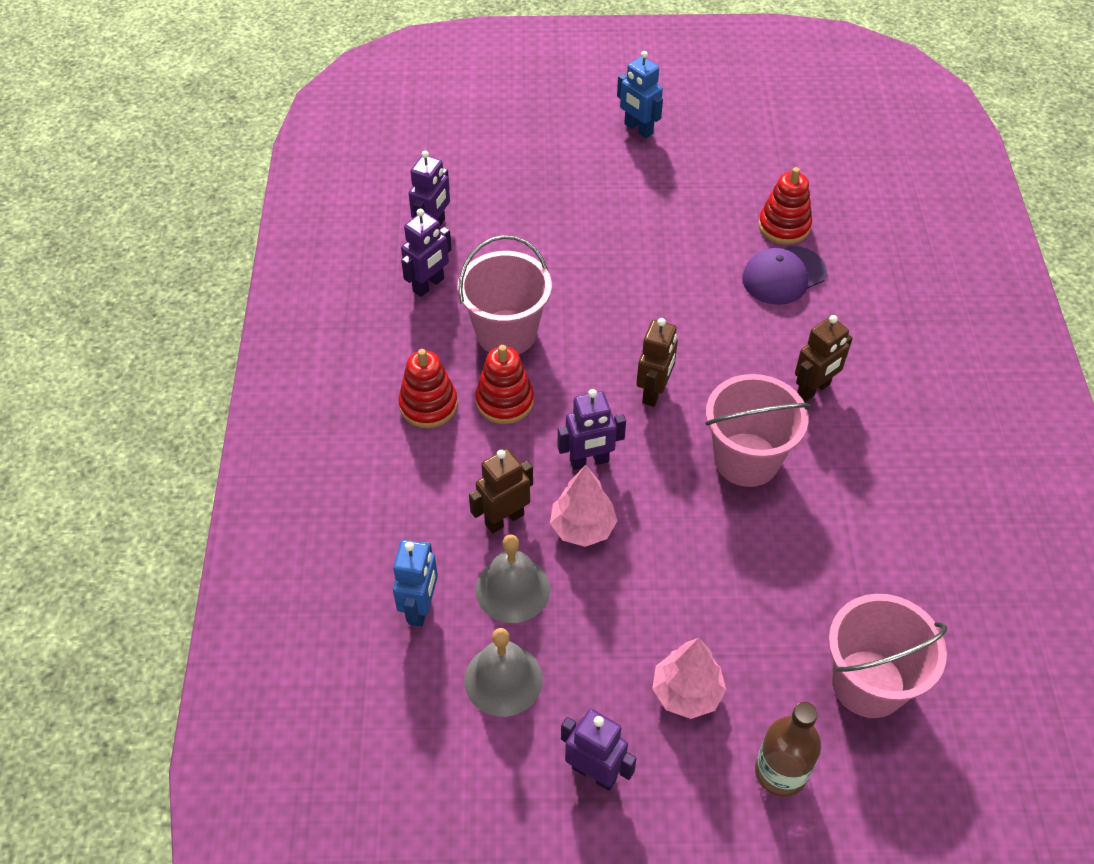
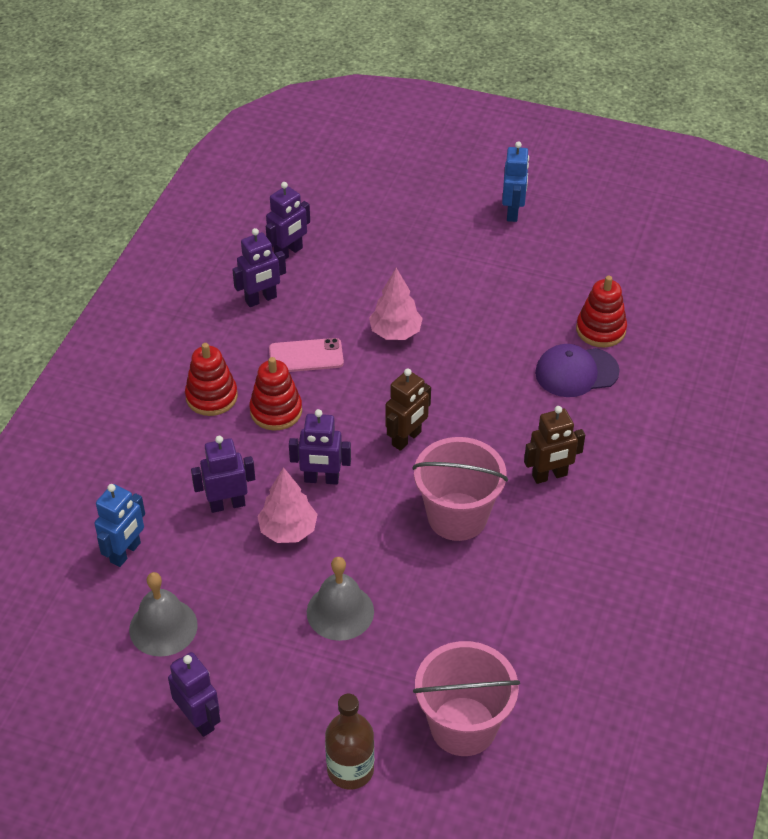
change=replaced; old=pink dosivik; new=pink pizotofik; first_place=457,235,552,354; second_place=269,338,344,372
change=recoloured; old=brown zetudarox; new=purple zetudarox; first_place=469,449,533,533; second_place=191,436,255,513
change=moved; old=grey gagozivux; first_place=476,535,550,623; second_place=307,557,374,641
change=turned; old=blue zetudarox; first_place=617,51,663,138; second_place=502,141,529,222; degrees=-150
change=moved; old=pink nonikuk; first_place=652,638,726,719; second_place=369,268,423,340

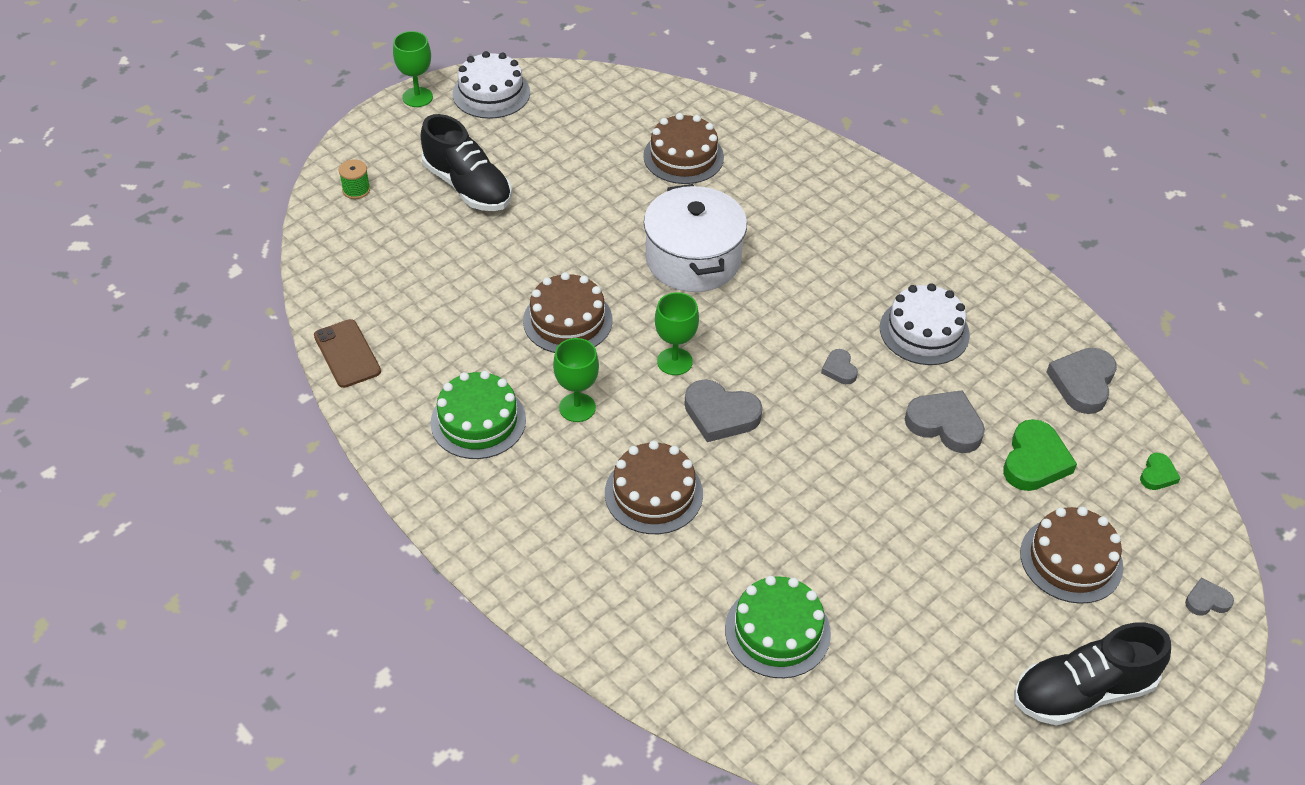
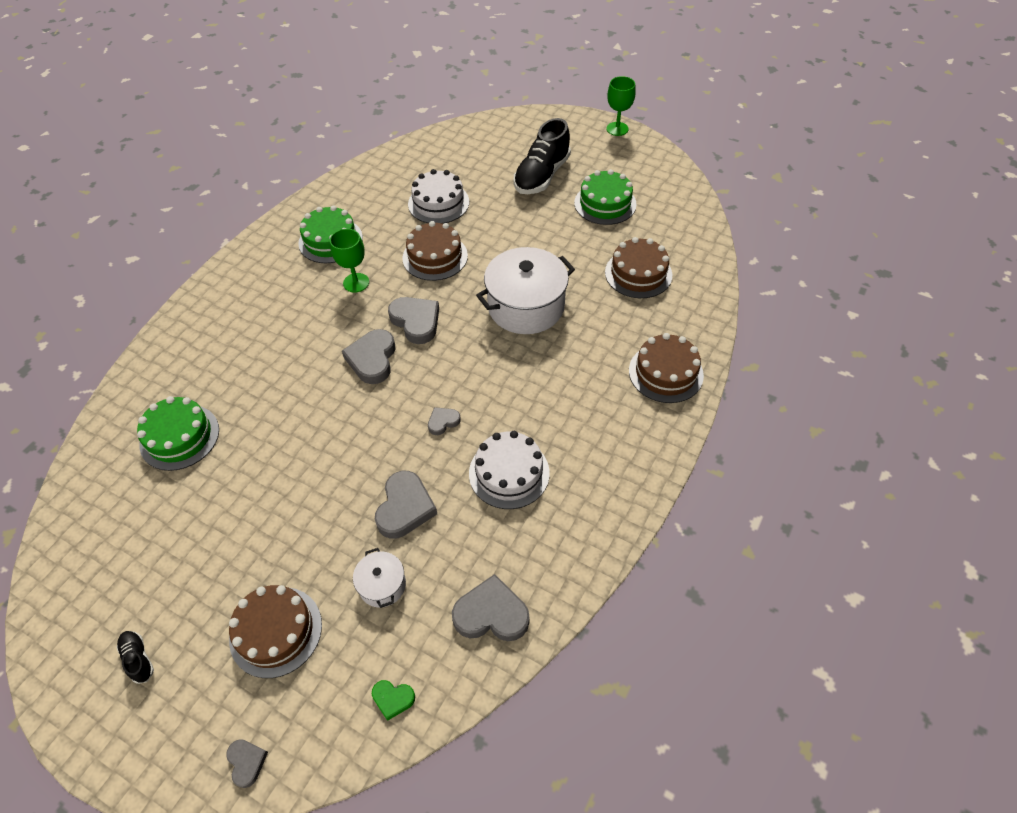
change=removed; old=brown pizotofik; first_place=314,319,381,388
change=removed; old=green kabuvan; first_place=339,159,370,199
change=moved; old=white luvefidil; first_place=452,51,530,119; second_place=408,169,469,224
change=moved; old=brown luvefidil; first_place=605,441,703,534; second_place=629,333,704,403
change=replaced; old=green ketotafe; new=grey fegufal; first_place=655,292,699,375; second_place=388,297,439,344
change=replaced; old=green fegufal; new=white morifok; first_place=1003,419,1077,491; second_place=353,548,406,608
change=resized; old=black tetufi; first_place=1014,623,1171,726; second_place=116,631,154,684; factor=0.44
change=added; new=green luvefidil; second_place=574,169,637,225

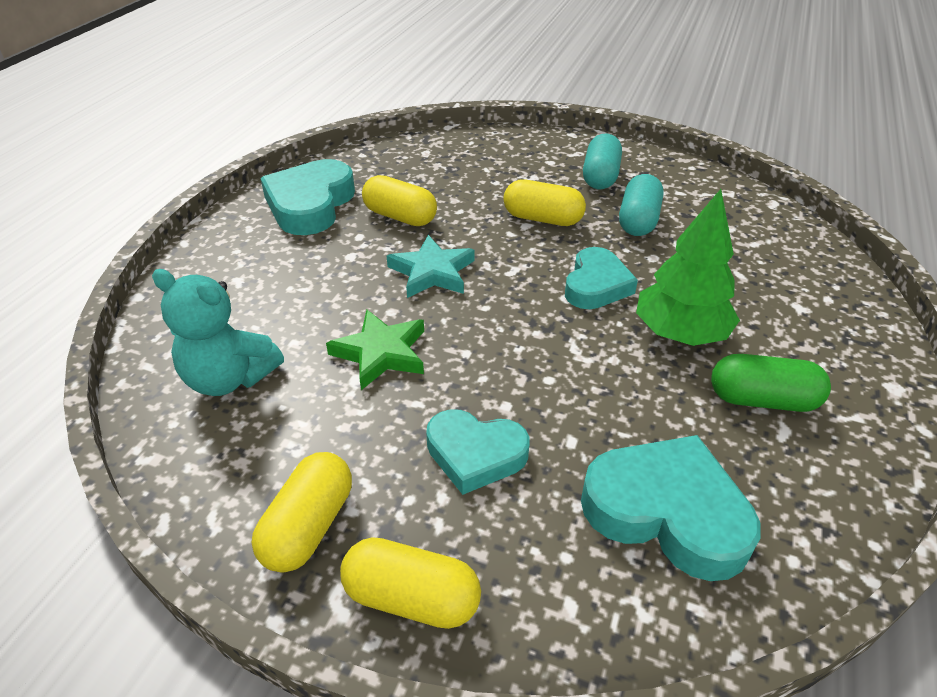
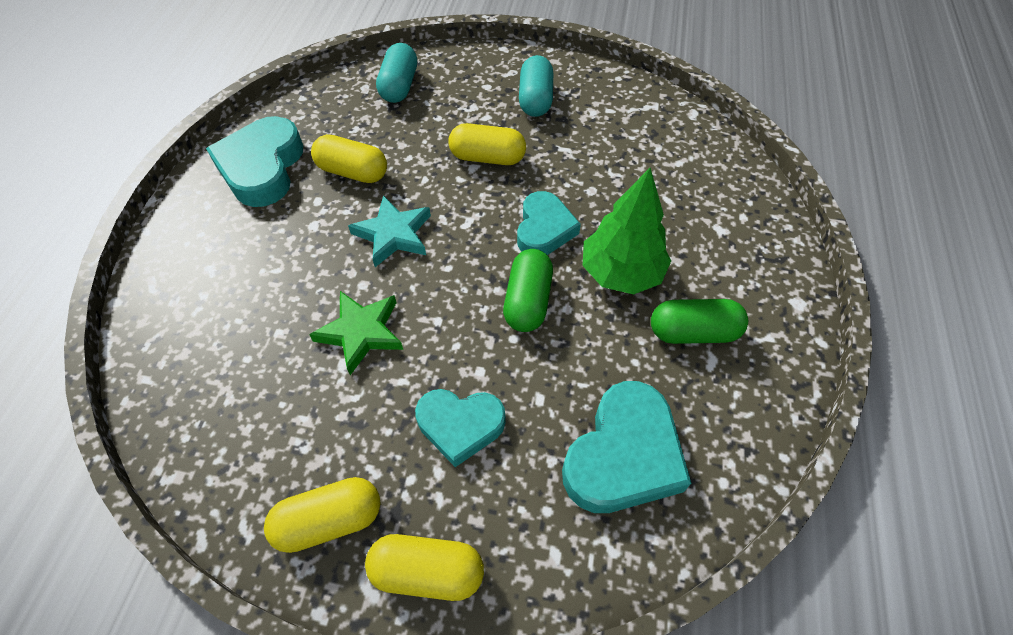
change=removed; old=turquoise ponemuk; first_place=152,269,284,396
change=turned; old=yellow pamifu; first_place=252,452,352,573; second_place=264,477,381,553; degrees=60
change=turned; old=turquoise fegufal; first_place=581,435,761,581; second_place=562,381,691,513; degrees=105
change=moved; old=turquoise pamifu; first_place=619,174,663,236; second_place=376,43,417,103
change=added; new=green pamifu; second_place=503,249,553,332

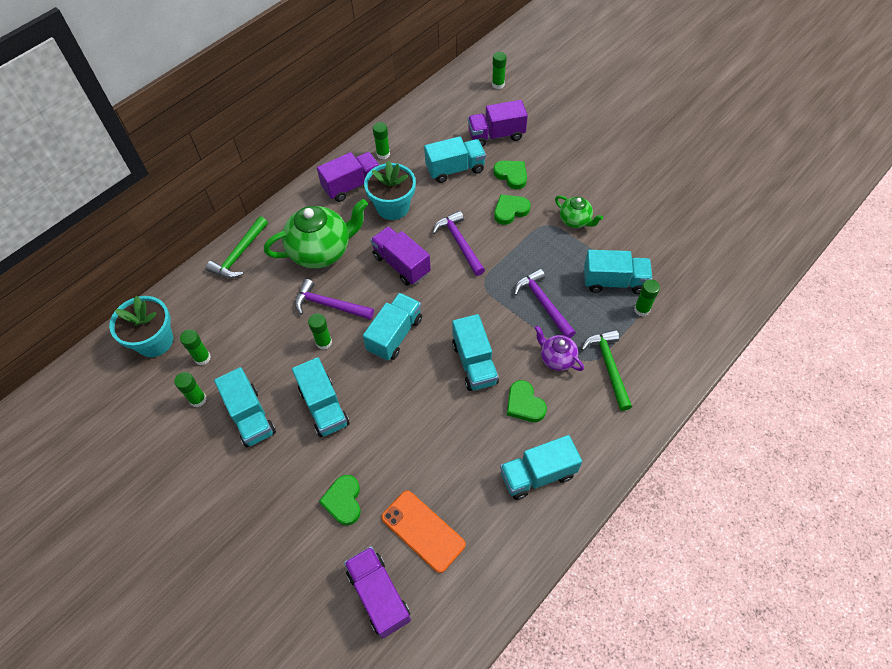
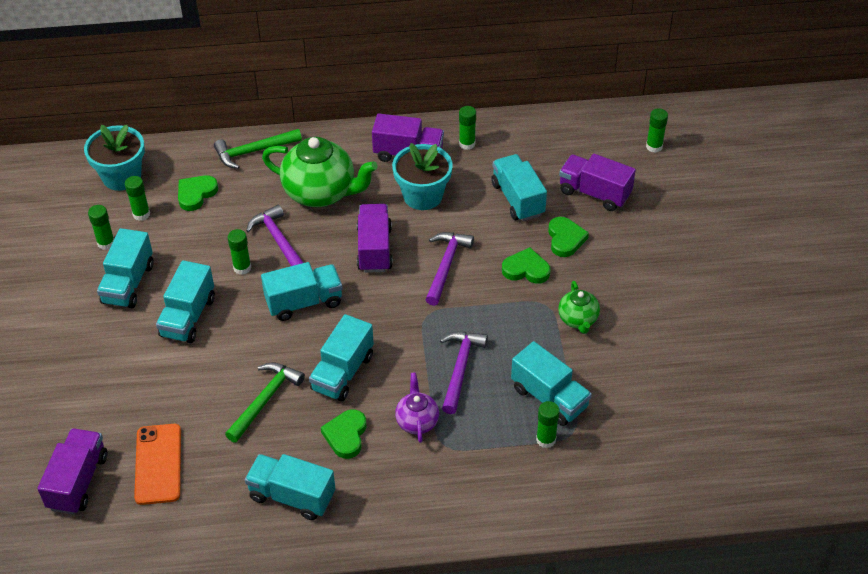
change=moved; old=green fegufal; first_place=319,475,361,526; second_place=178,175,218,211
change=turned; old=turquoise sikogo; first_place=424,136,486,183; second_place=491,154,547,221; degrees=-135
change=moved; old=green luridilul; first_place=581,330,632,411; second_place=225,362,305,443

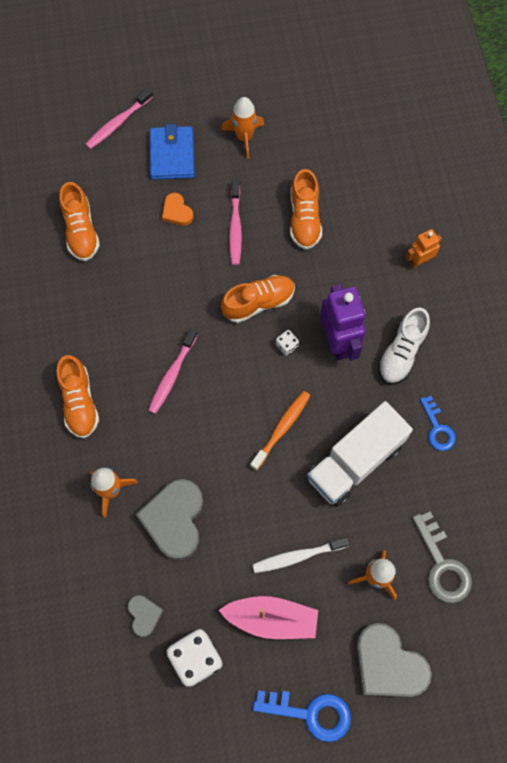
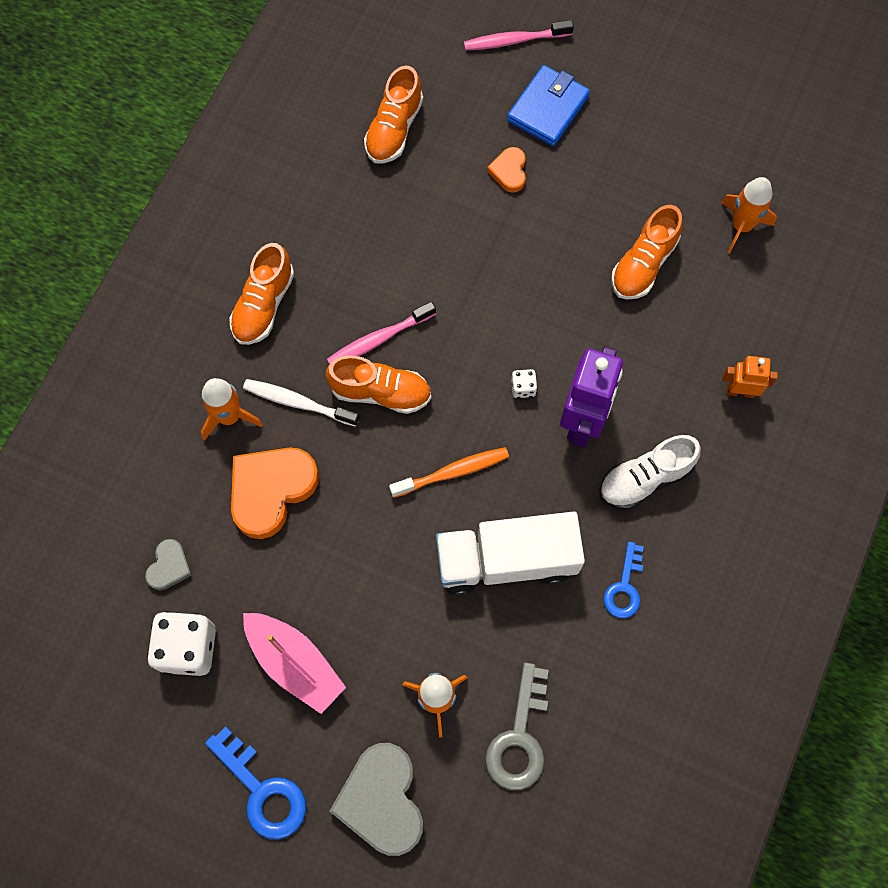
change=recoloured; old=grey fegufal; new=orange fegufal; first_place=136,479,203,560; second_place=231,447,319,539
change=moved; old=orange tetufi; first_place=221,275,295,323; second_place=326,355,431,414
change=moved; old=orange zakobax; first_place=222,97,264,159; second_place=720,177,777,253
change=removed; old=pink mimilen; first_place=229,180,242,265
change=moved; old=white mimilen; first_place=252,537,350,573; second_place=243,379,360,427

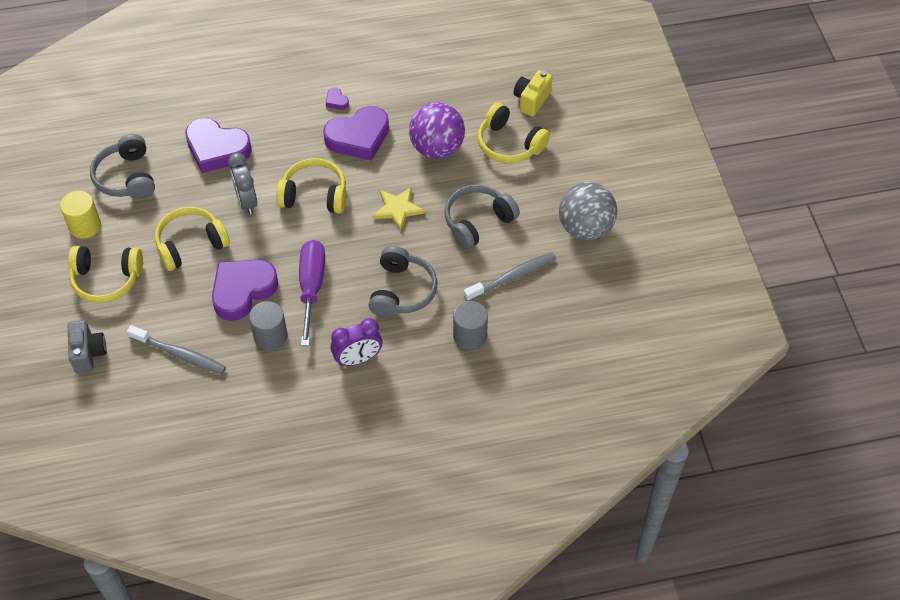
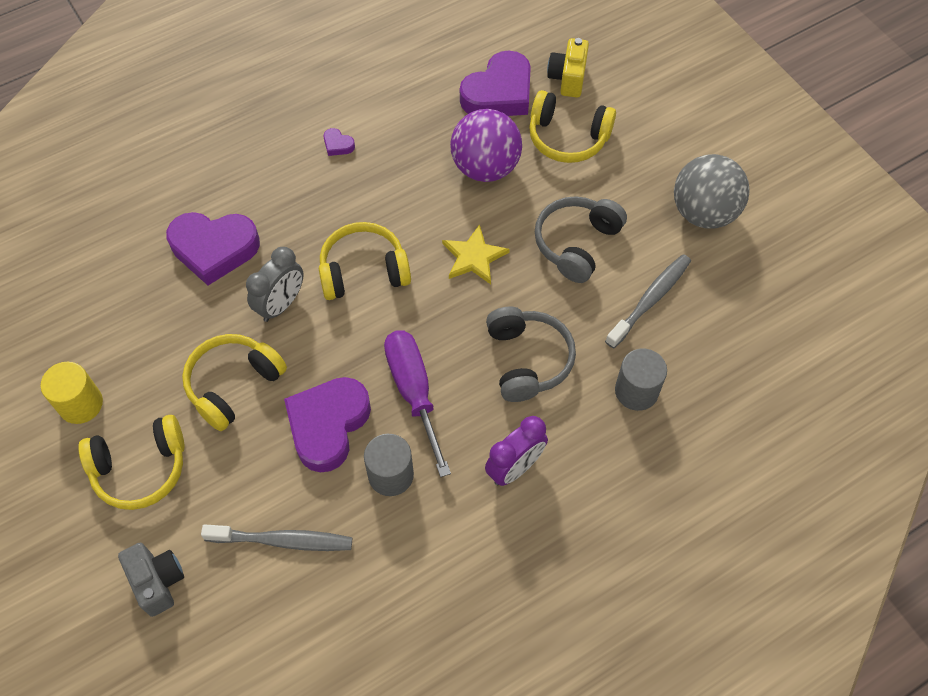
change=removed; old=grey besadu; first_place=90,134,155,199
change=turned; old=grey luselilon; first_place=228,153,257,215; second_place=246,247,304,322; degrees=-105
change=moved; old=purple fegufal; first_place=323,106,389,161; second_place=460,50,531,116

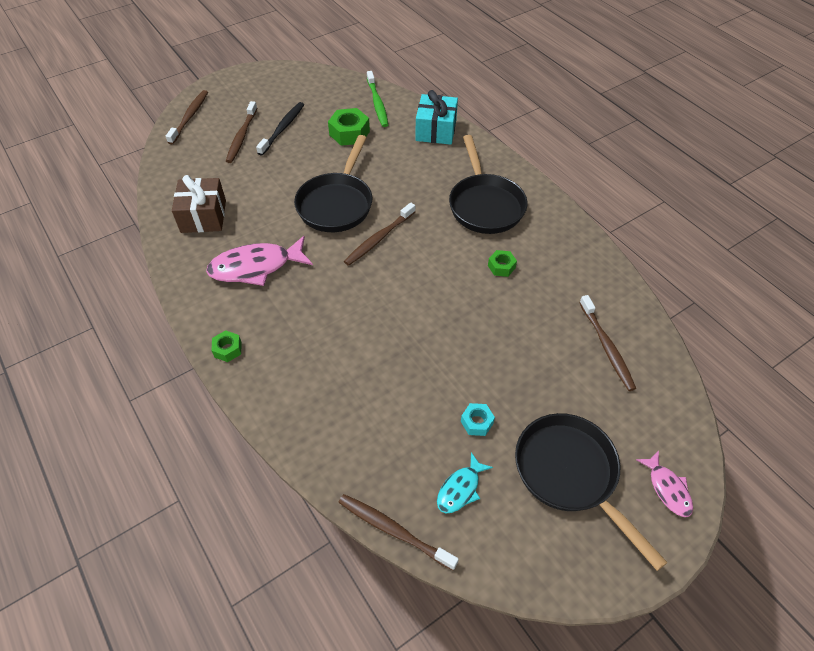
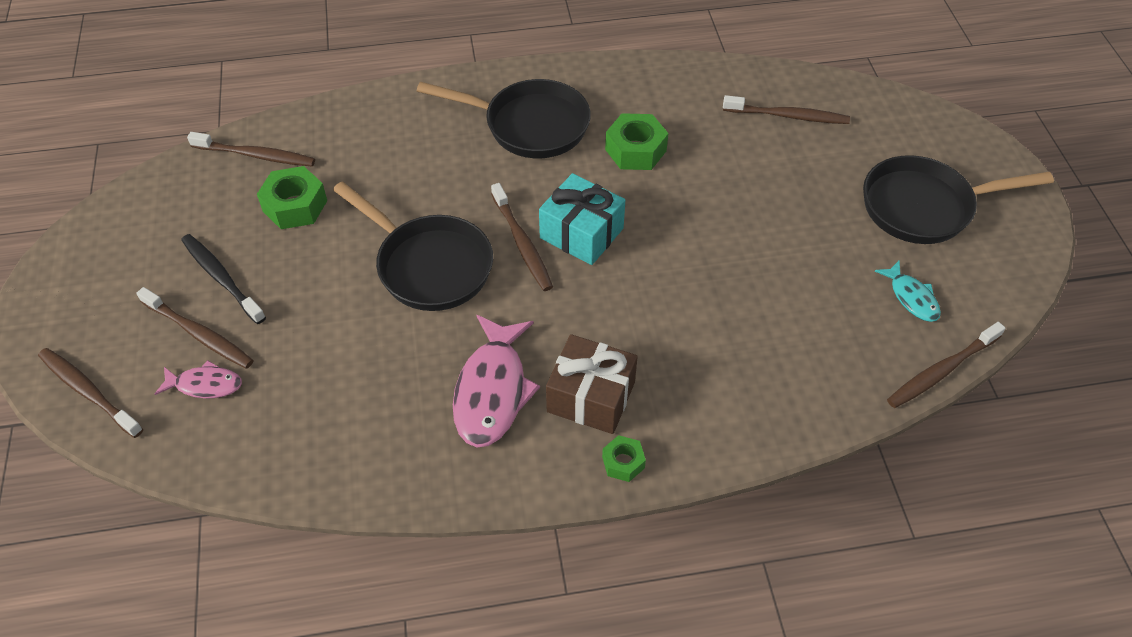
change=moved; old=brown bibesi; first_place=172,175,226,233; second_place=546,334,638,434
change=recoloured; old=green mimilen; new=brown mimilen; first_place=367,71,388,127; second_place=187,132,315,166
change=moved; old=turquoise bibesi; first_place=415,90,458,145; second_place=539,173,625,265
change=removed; old=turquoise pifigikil; first_place=461,403,495,436
change=resized; old=green pifigikil; first_place=488,250,517,277; second_place=605,113,668,170; factor=1.74
change=moved; old=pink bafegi; first_place=636,451,693,517; second_place=155,360,242,399

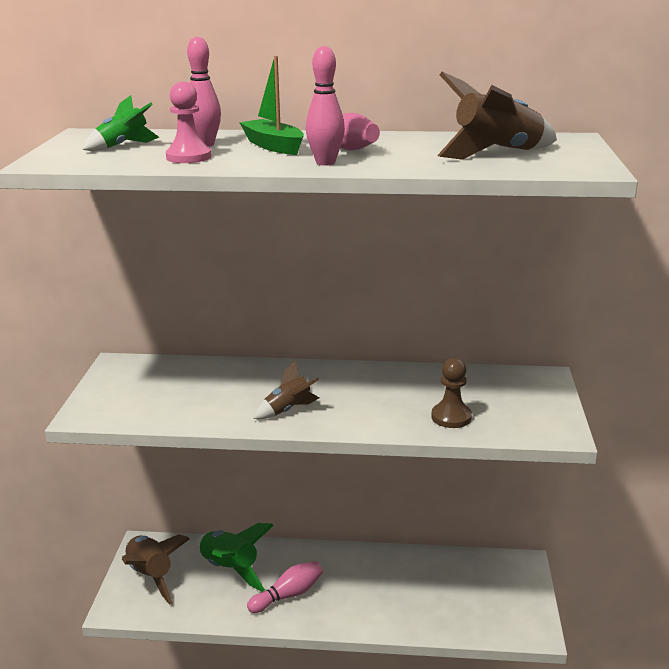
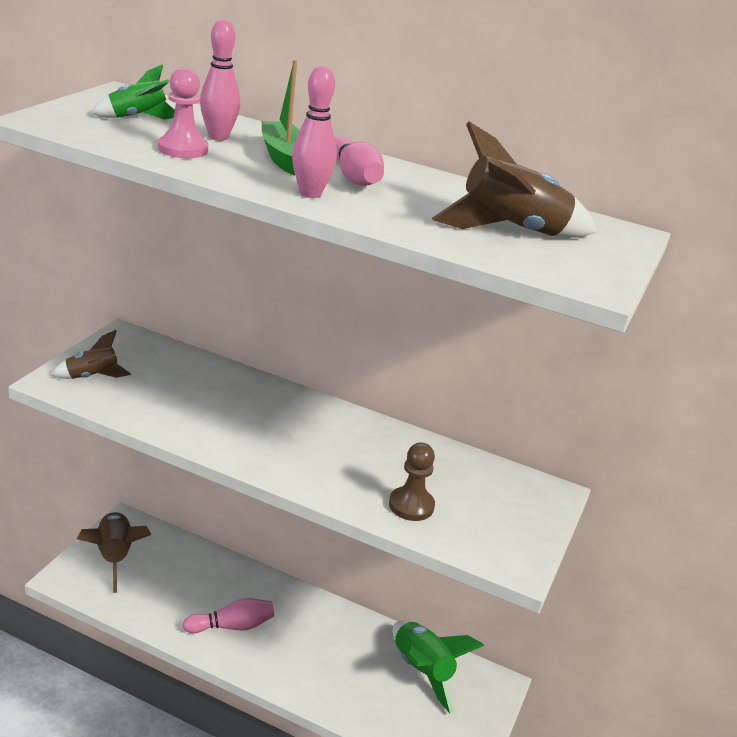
change=moved; old=green zakobax; first_place=196,523,274,592; second_place=392,620,484,714
change=moved; old=brown zakobax; first_place=253,360,319,419; second_place=50,330,131,379

